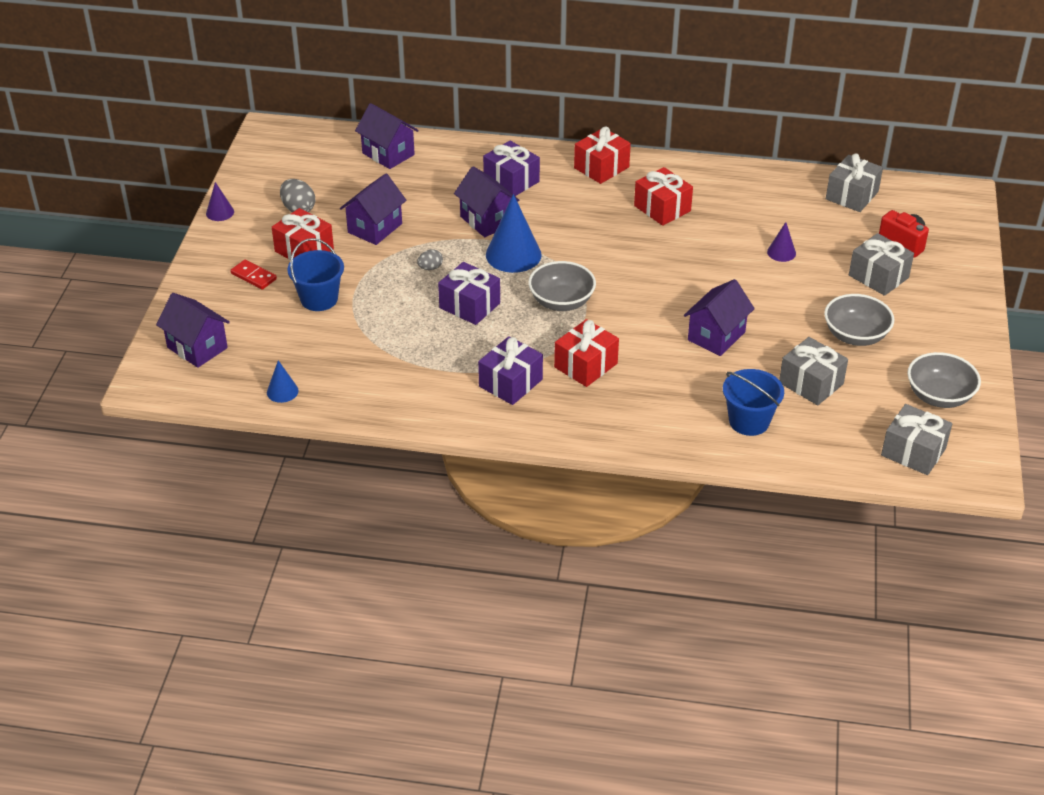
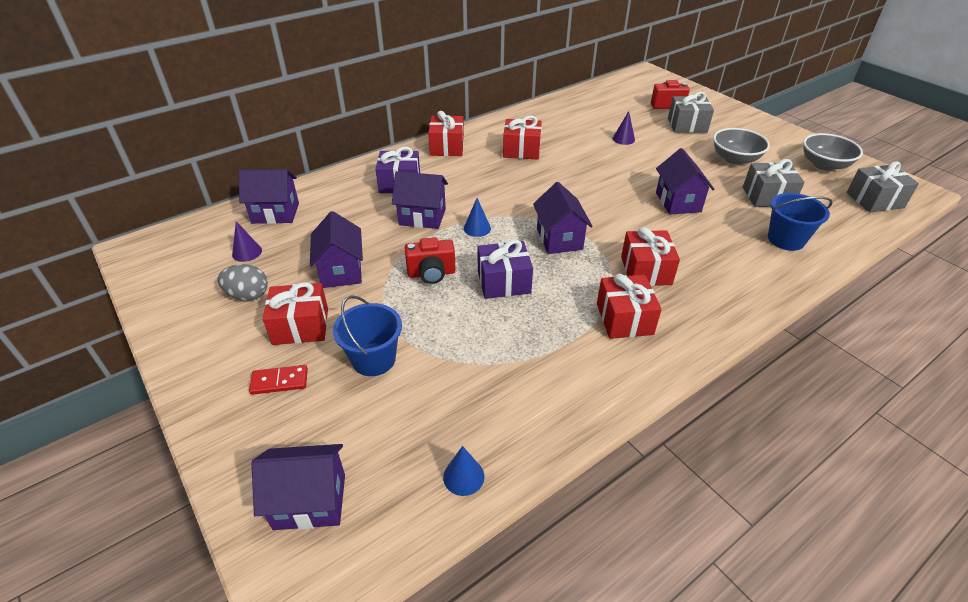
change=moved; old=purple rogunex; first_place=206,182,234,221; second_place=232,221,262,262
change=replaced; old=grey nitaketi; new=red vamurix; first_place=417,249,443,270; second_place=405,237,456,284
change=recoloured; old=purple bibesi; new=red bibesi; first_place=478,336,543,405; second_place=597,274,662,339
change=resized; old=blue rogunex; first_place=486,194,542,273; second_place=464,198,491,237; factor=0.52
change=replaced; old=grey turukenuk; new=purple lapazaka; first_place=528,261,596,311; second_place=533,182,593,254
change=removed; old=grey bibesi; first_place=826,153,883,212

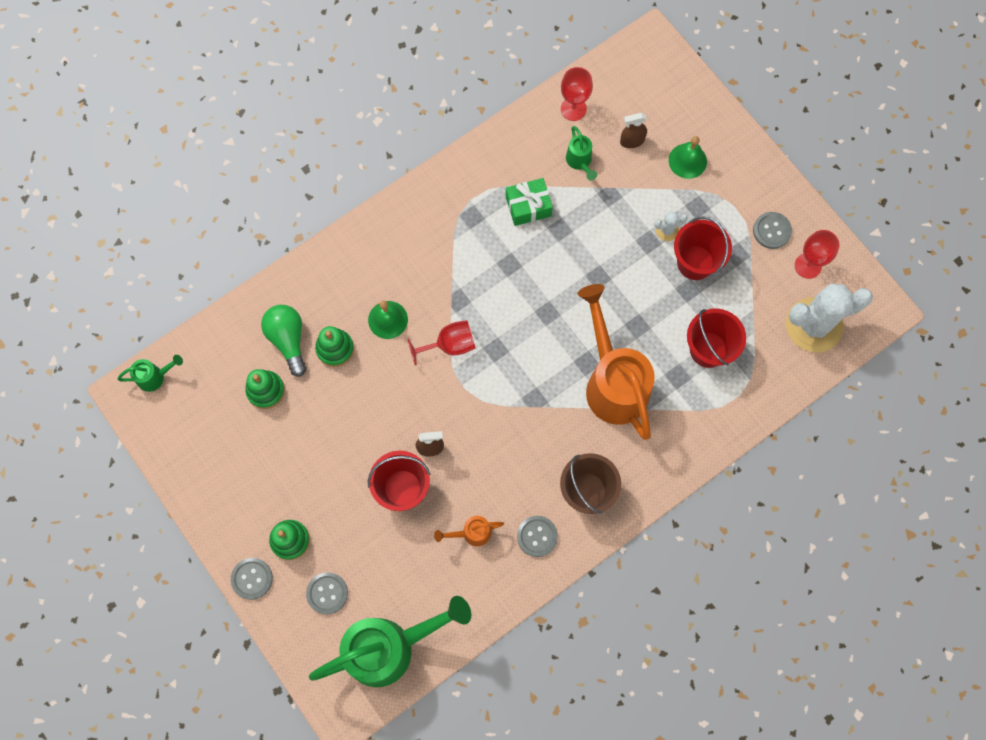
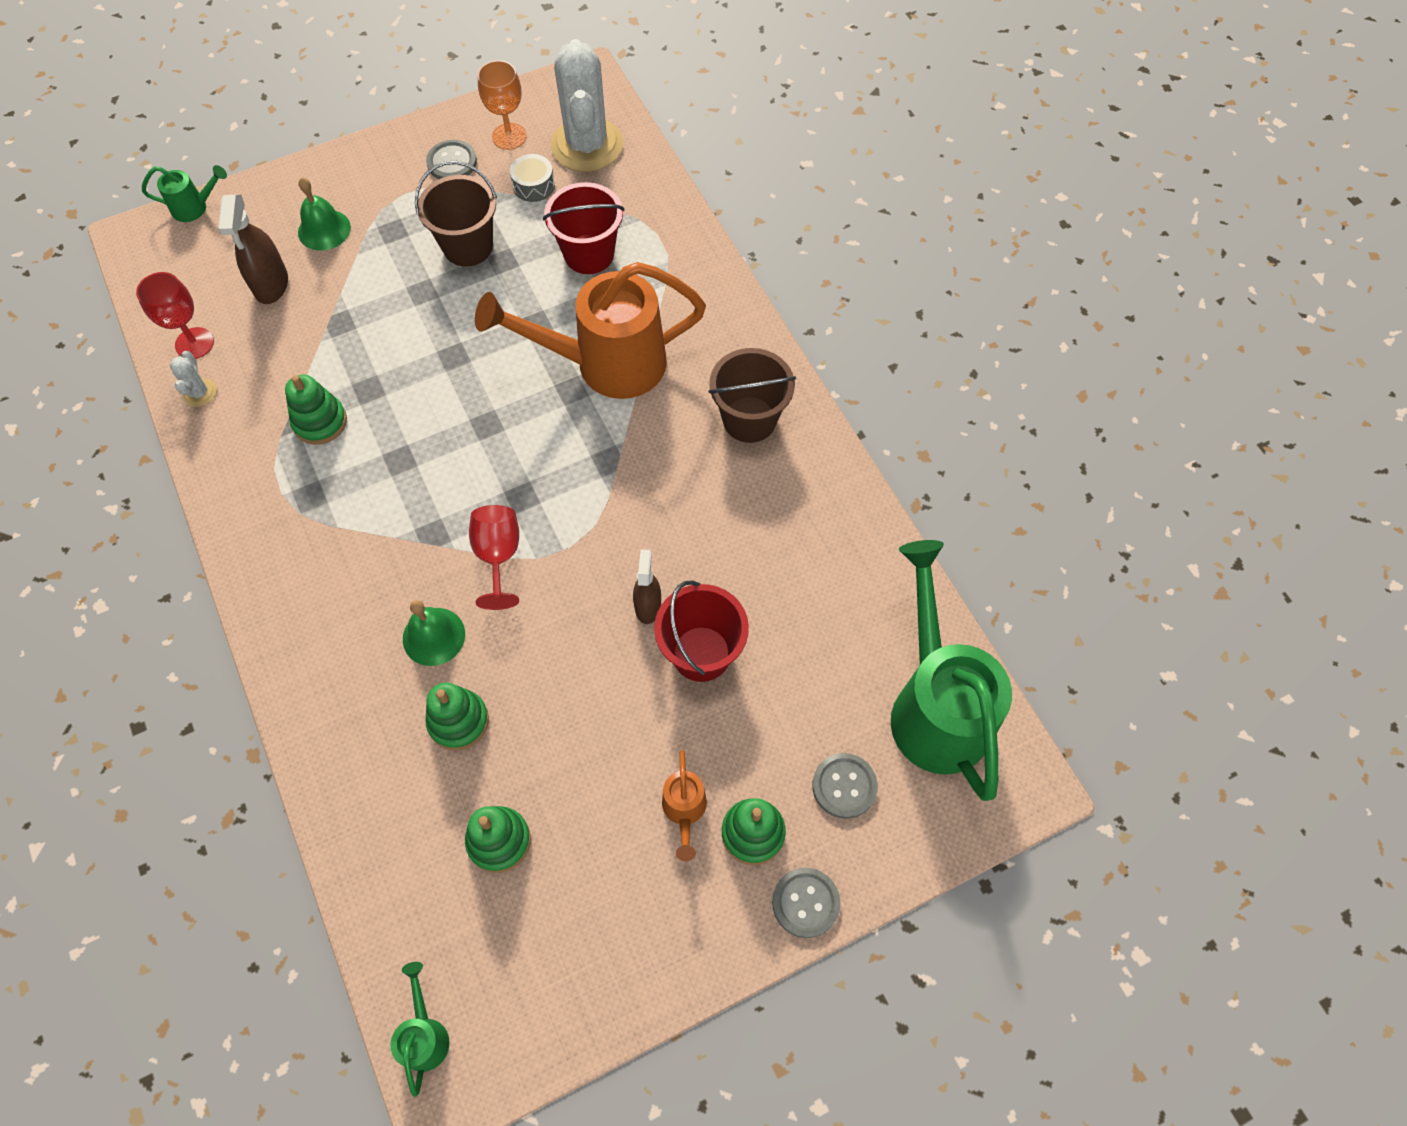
change=removed; old=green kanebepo; first_place=261,305,306,377
change=moved; old=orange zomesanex; first_place=434,516,504,546; second_place=662,750,707,861
change=replaced; old=green bibesi; new=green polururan; first_place=506,178,553,226; second_place=285,375,347,445
change=removed; old=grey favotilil; first_place=517,516,558,557
change=moved; old=green zomesanex; first_place=566,126,597,181; second_place=142,165,227,222
change=resized; old=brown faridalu; first_place=620,113,647,148; second_place=218,194,288,304; factor=1.52
change=moved; old=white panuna; first_place=654,212,688,241; second_place=170,351,217,407
change=recoloured; old=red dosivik; new=brown dosivik; first_place=674,217,732,280; second_place=415,161,497,267
change=recoloured; old=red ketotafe; new=orange ketotafe; first_place=795,230,839,279; second_place=477,60,527,150
change=added; new=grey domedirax; second_place=510,154,555,202

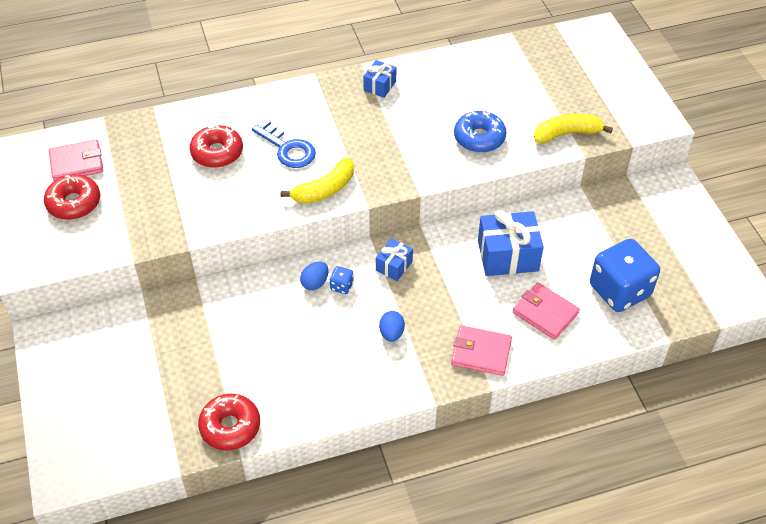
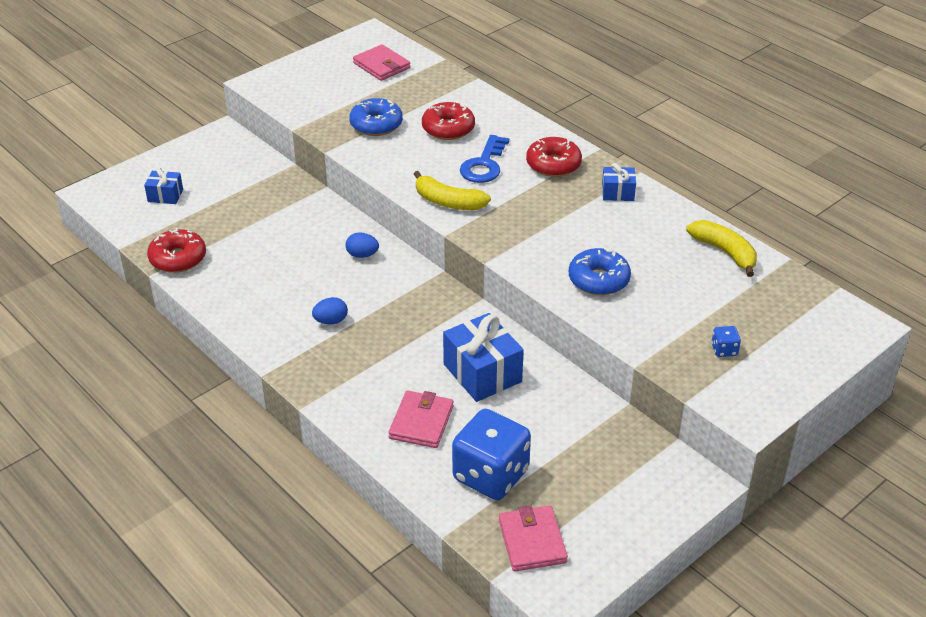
change=moved; old=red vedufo; first_place=44,174,100,220; second_place=526,137,582,177
change=moved; old=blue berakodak; first_place=330,266,354,294; second_place=711,326,741,357
change=moved; old=blue bibesi; first_place=376,238,413,281; second_place=144,167,183,204
change=moved; old=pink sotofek; first_place=451,325,512,376; second_place=499,505,568,571
change=moved; old=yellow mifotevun; first_place=534,114,613,143; second_place=686,220,757,277
change=added; new=blue vedufo; second_place=349,98,403,136

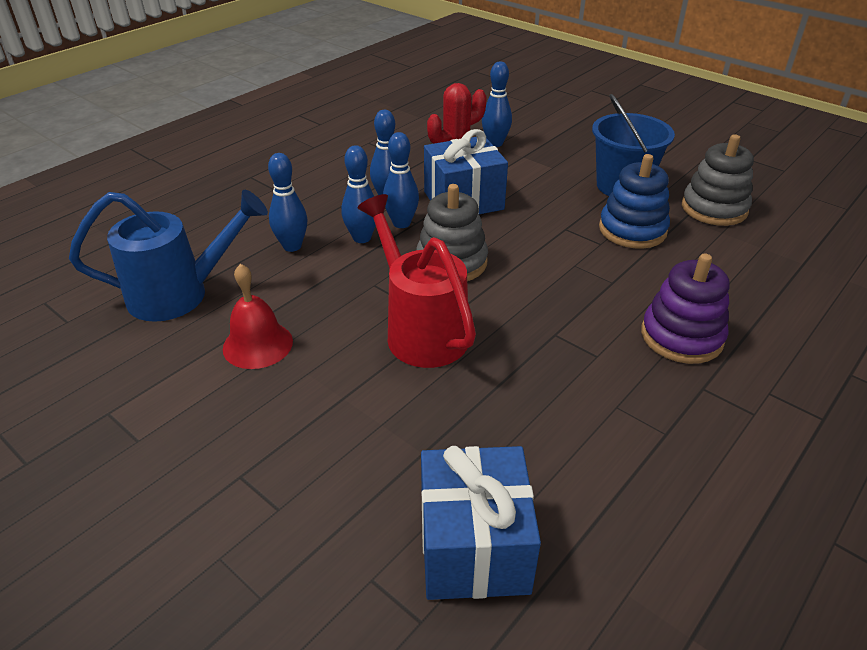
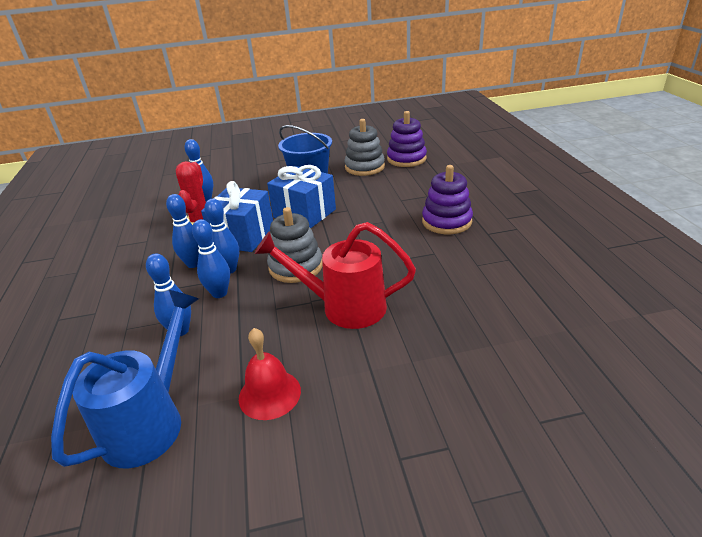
change=moved; old=blue bibesi; first_place=421,446,541,600; second_place=267,165,336,228
change=removed; old=blue polururan; first_place=599,154,670,249
change=added; new=purple polururan; second_place=387,111,427,167

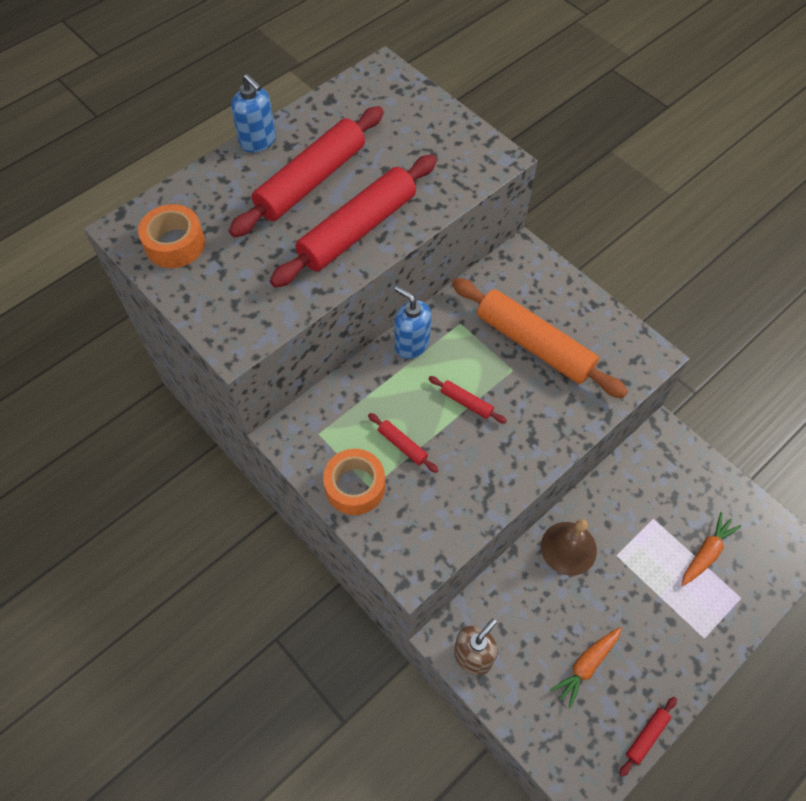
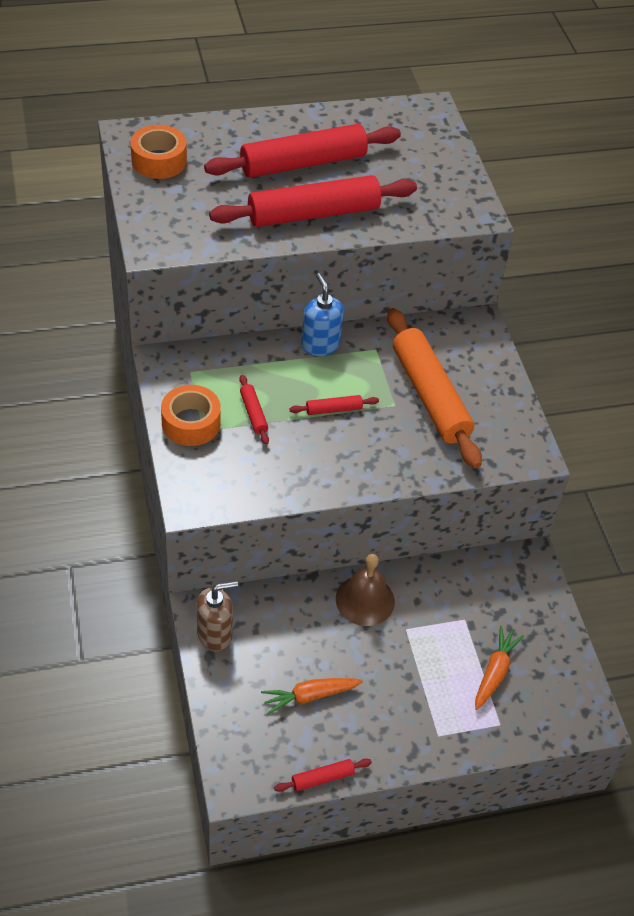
change=removed; old=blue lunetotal; first_place=231,74,276,153
change=turned; old=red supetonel; first_place=428,376,507,424; second_place=289,395,379,415; degrees=-75
change=turned; old=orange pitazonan; first_place=682,512,741,586; second_place=475,626,524,710; degrees=-45

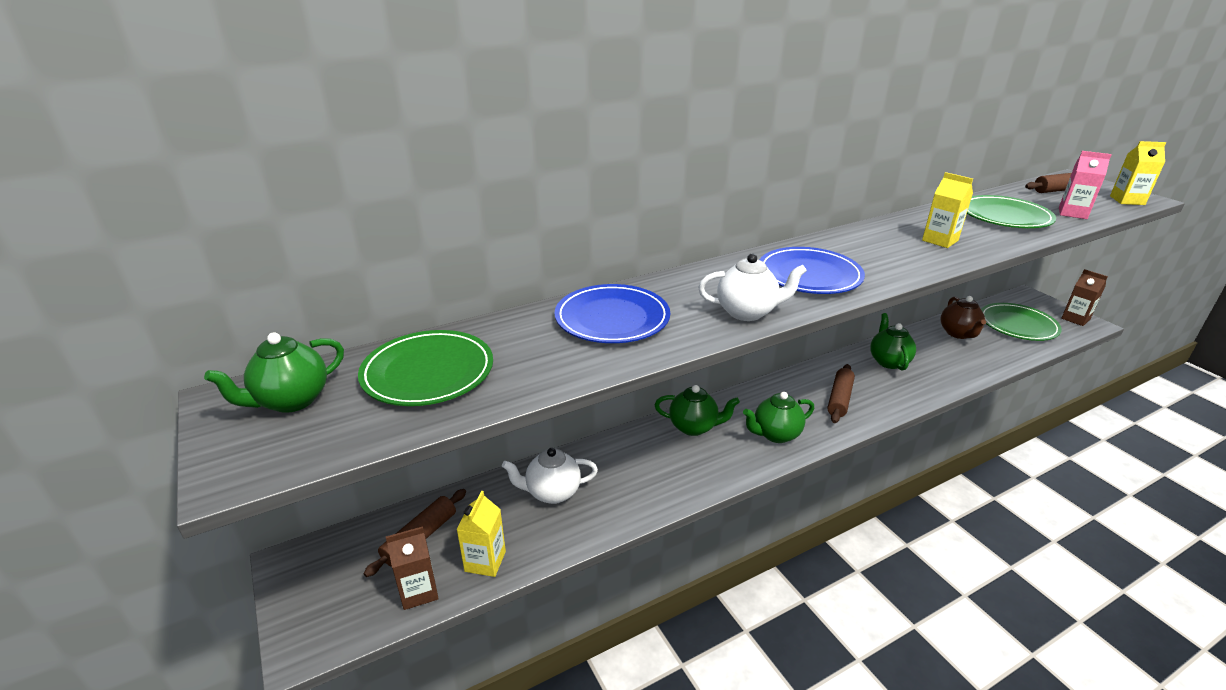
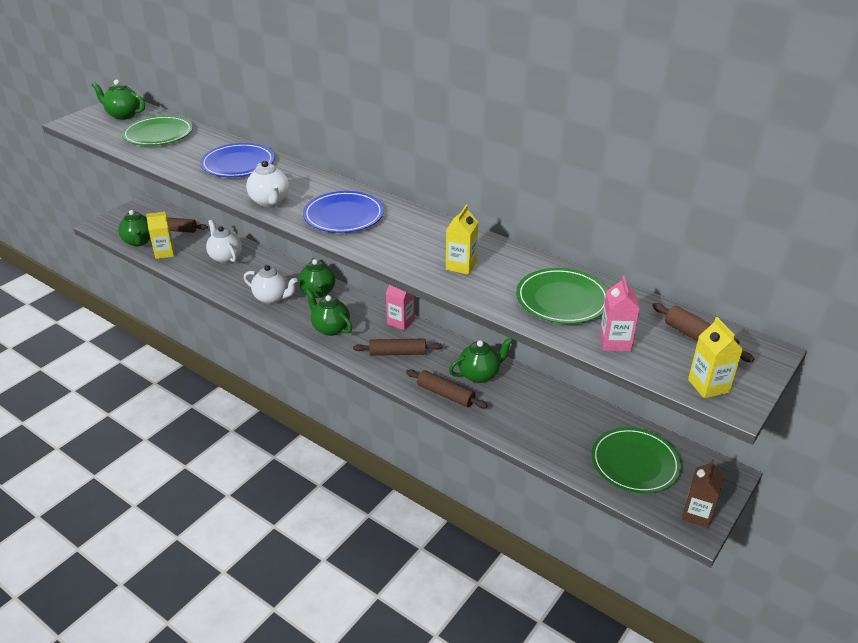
change=replaced; old=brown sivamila; new=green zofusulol; first_place=386,526,438,610; second_place=118,210,151,246
change=removed; old=brown zofusulol; first_place=941,296,986,339
change=added; new=white zofusulol; second_place=244,265,298,304
change=added; new=pink sivamila; second_place=386,285,415,330
change=added; new=brown supetonel; second_place=406,370,488,408

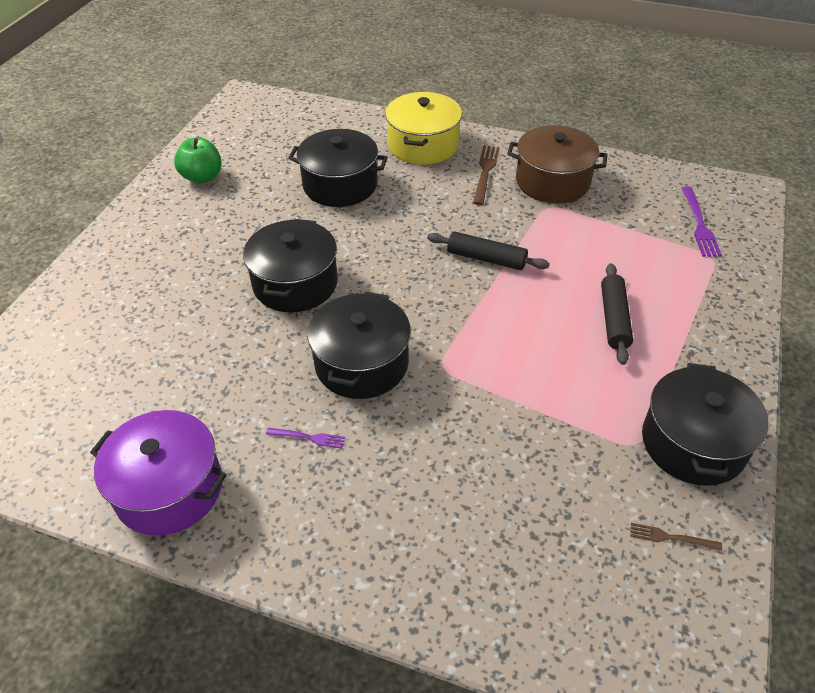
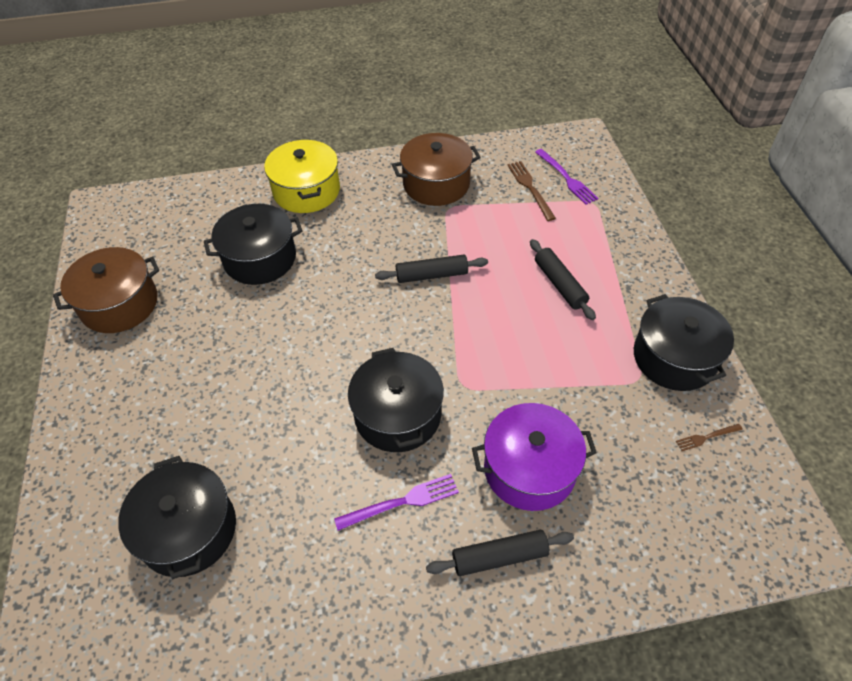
change=moved; old=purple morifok; first_place=90,410,227,536; second_place=472,403,597,511
change=replaced; old=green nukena; new=brown morifok; first_place=174,138,222,184; second_place=53,247,159,333
change=moved; old=black morifok; first_place=243,219,338,312; second_place=118,456,236,579
change=resized; old=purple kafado; first_place=266,428,345,449; second_place=334,474,459,531; factor=1.71
change=moved; old=brown kafado; first_place=473,145,500,205; second_place=507,161,556,221
change=added; new=black supetonel; second_place=426,530,574,576

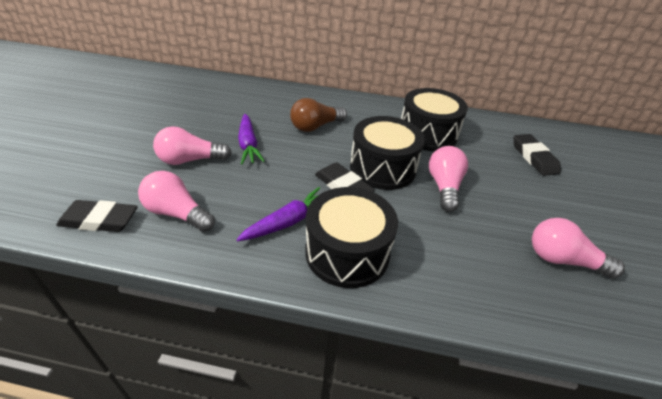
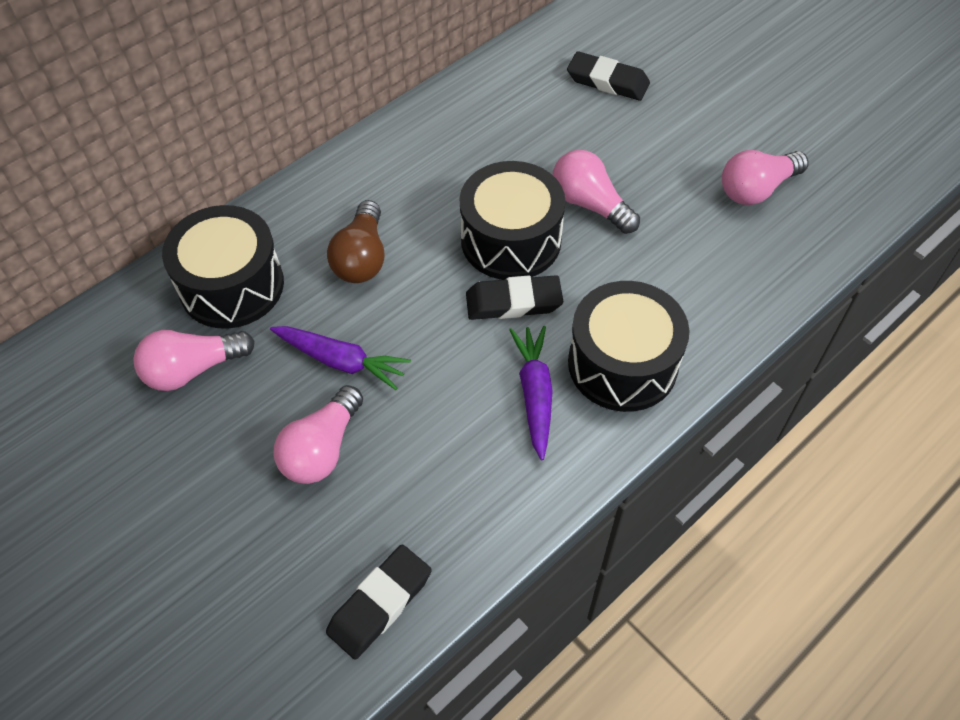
change=moved; old=pink kanebepo; first_place=138,171,215,232; second_place=133,330,255,391
change=moved; old=black domedirax; first_place=401,88,468,151; second_place=162,205,284,329

